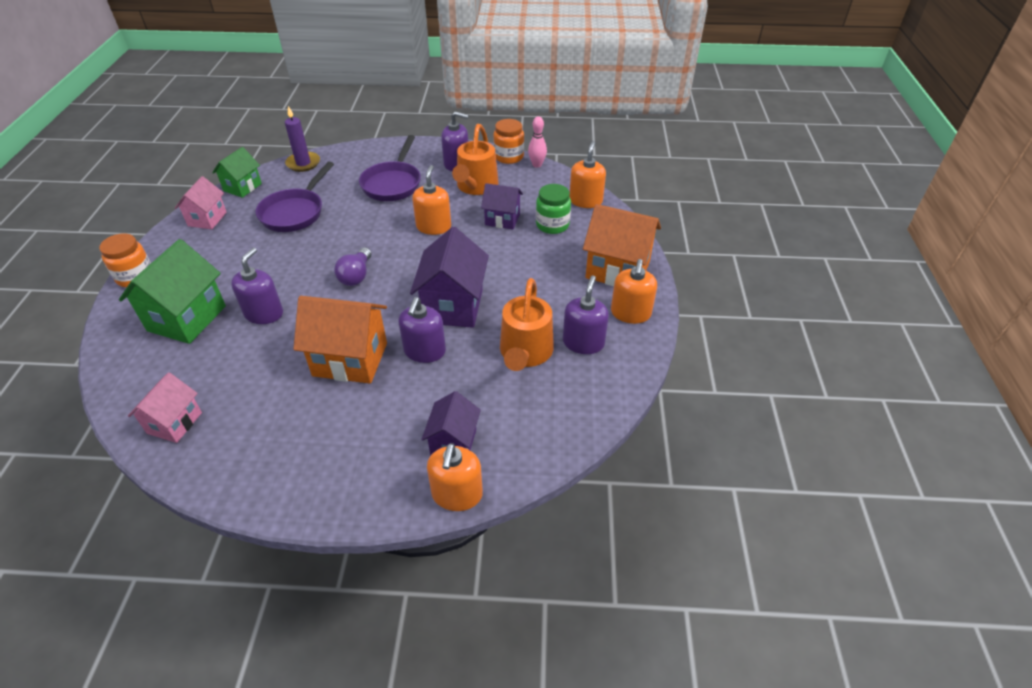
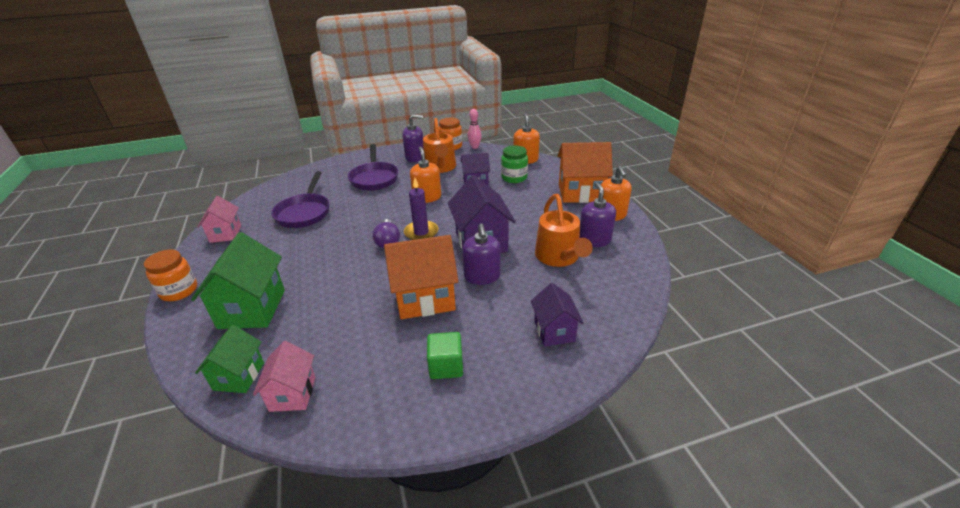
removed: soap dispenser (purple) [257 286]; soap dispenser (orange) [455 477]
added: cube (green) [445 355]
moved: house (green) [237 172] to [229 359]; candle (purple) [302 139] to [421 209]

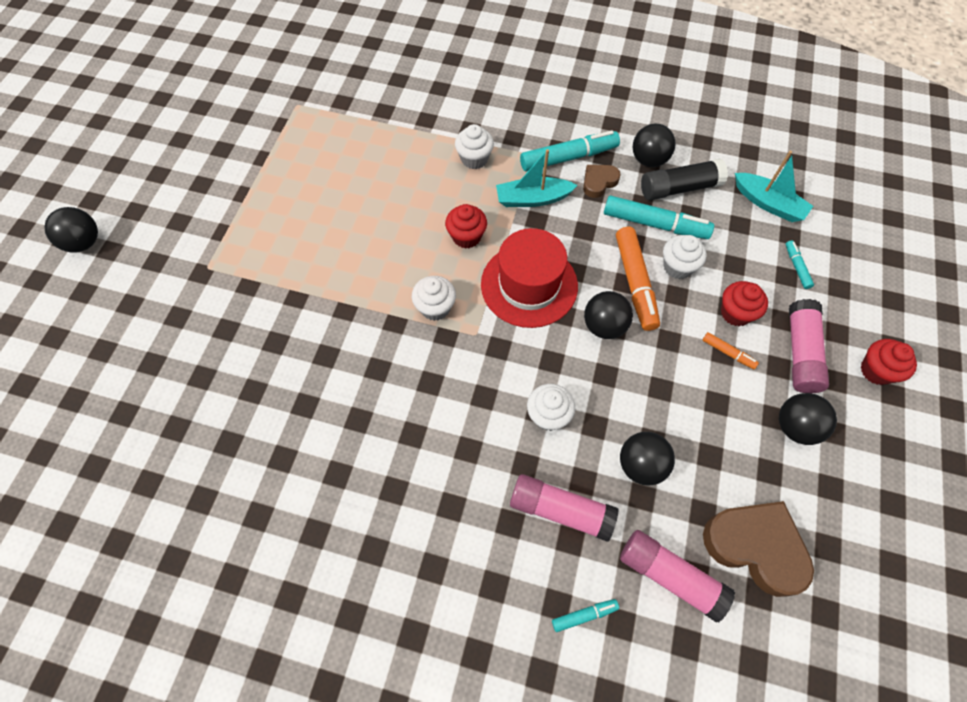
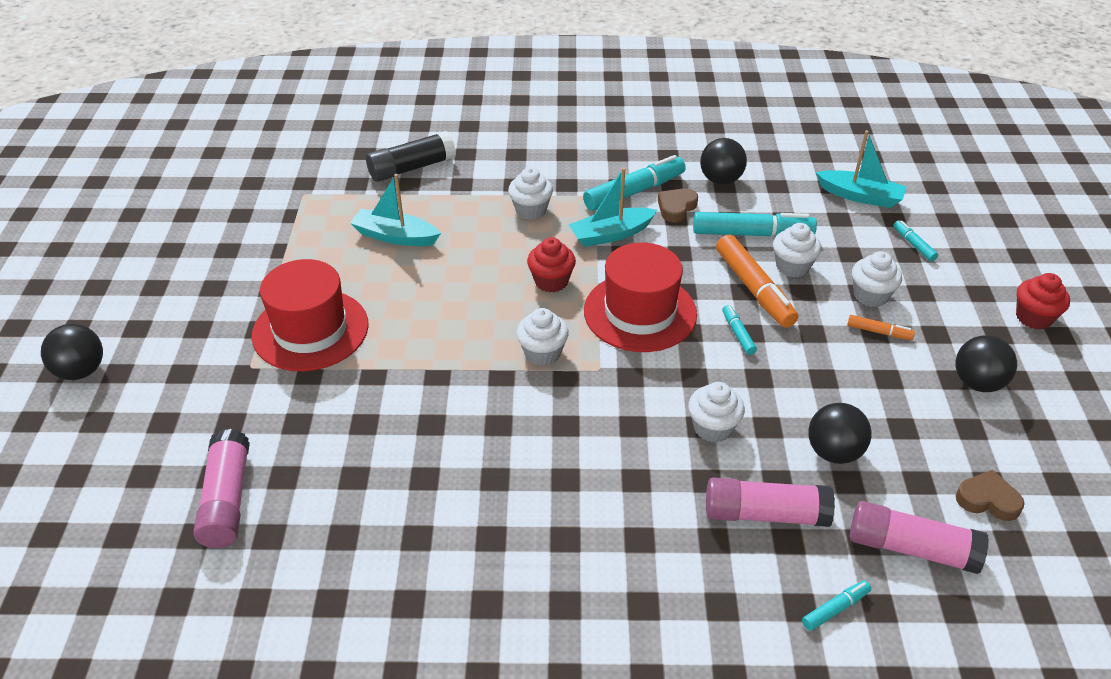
added: hat (red) [310 315]; boat (turquoise) [395 210]
moved: glue stick (pink) [809 346] to [221 488]; glue stick (black) [684 179] to [411 156]
replaced: ball (black) [608 315] to marker (turquoise) [739 330]
recoloured: cupcake (red) [744 303] to cupcake (white) [877 279]
resized: heart (brown) [758 549] = [990 495] x0.52

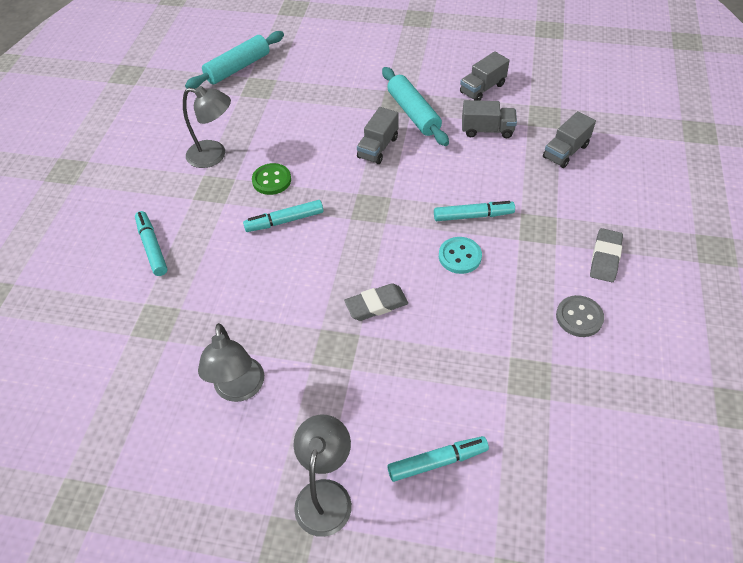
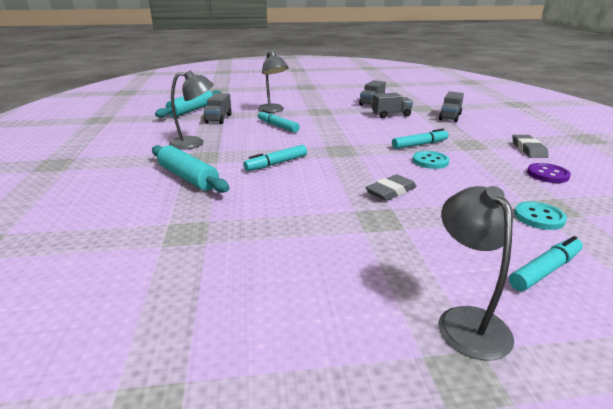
removed: button (green) [271 179]
added: button (turquoise) [540 215]
moved: rolling pin (turquoise) [415 106] to [190 169]; truck (grey) [378 135] to [218 108]; lamp (grey) [231 362] to [272 82]; marker (turquoise) [151 243] to [279 121]
recoloured: button (grey) [580 316] to button (purple) [549 173]

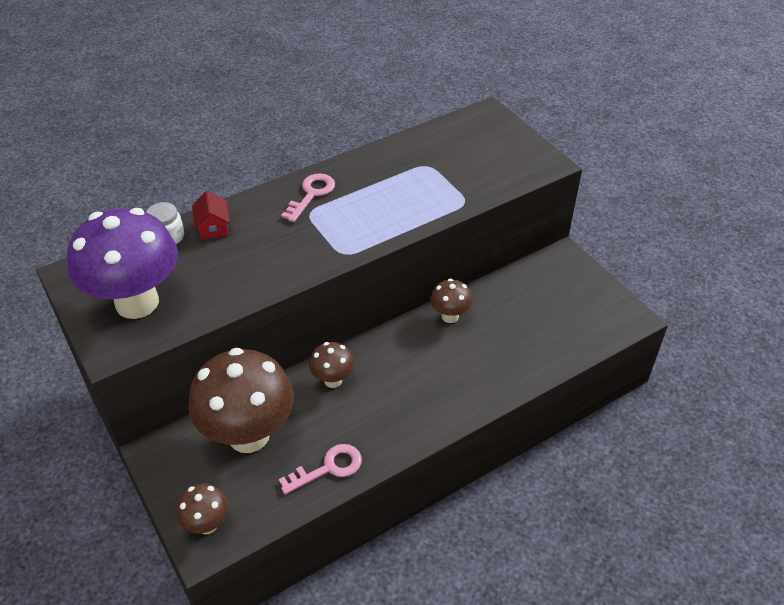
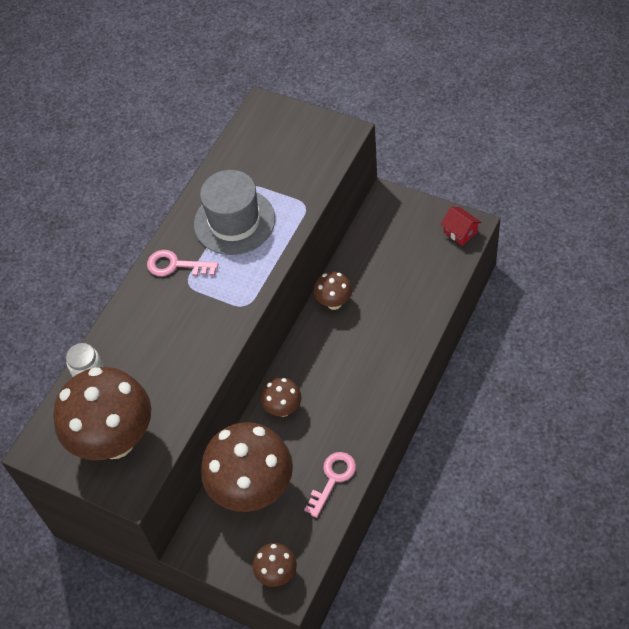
added: hat (grey) [234 212]
moved: house (red) [211 215] to [461 226]
recoloured: mushroom (purple) [122 263] to mushroom (brown) [102 413]
turned: key (pink) [308 197] = [182 263] 75 degrees counterclockwise

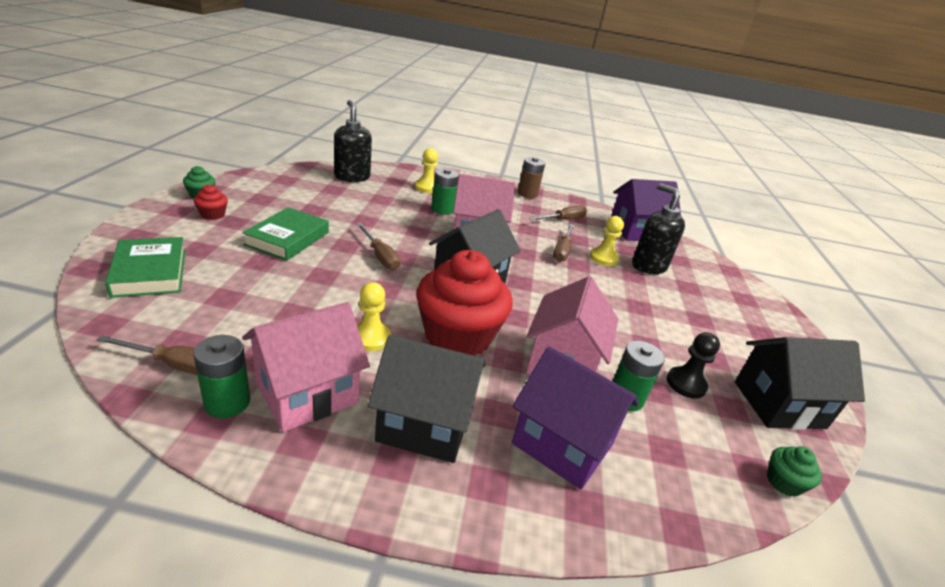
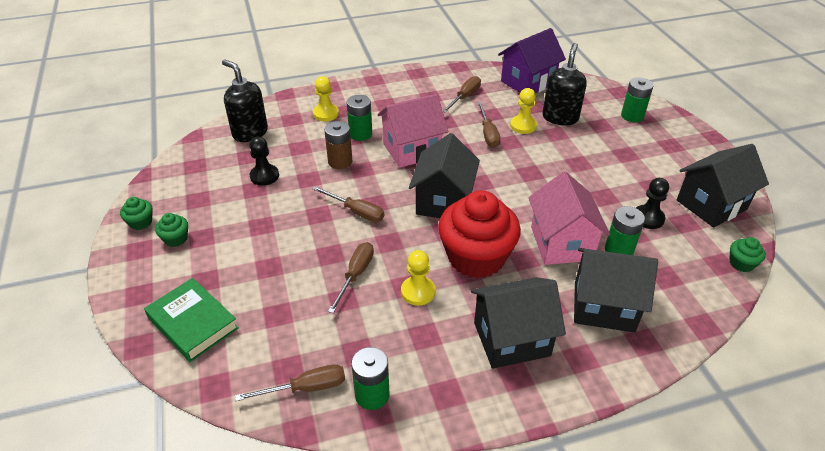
removed: book (green) [285 234]; house (pink) [306 367]
added: pawn (black) [264 161]; screwdriver (brown) [351 277]; battery (green) [637 99]
moved: battery (brown) [531 177] to [338 145]
recoloured: cupcake (red) [211 202] to cupcake (green) [171 230]; house (purple) [575 418] to house (black) [616 290]
turned: soap dispenser (black) [658 228] = [564 84] 75 degrees clockwise

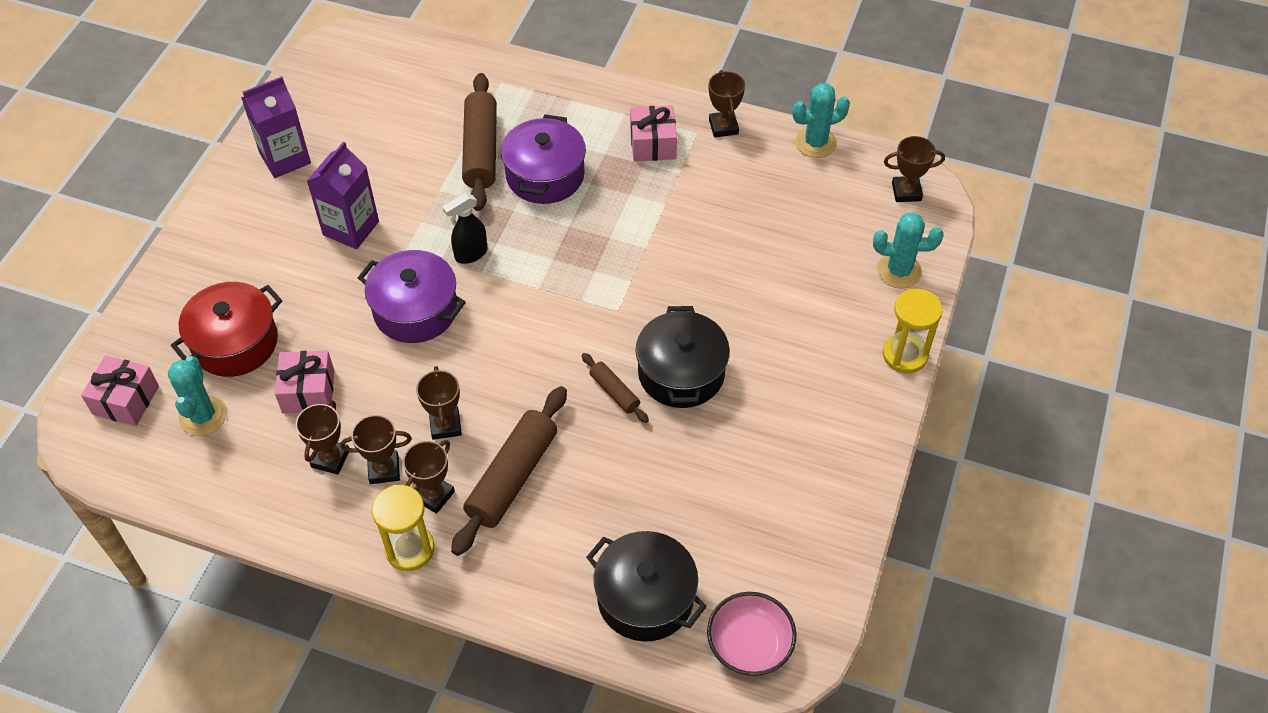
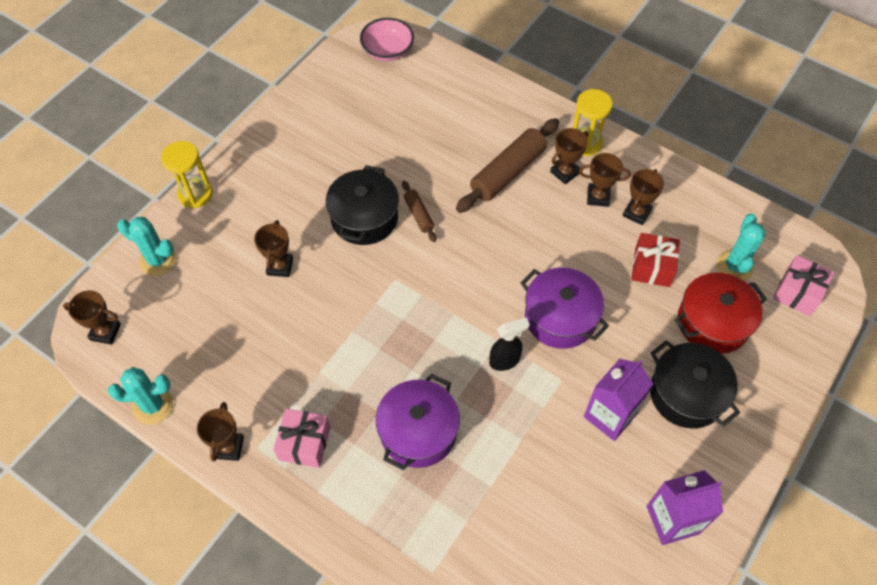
removed: rolling pin (brown) [479 142]
moved: trophy (brown) [439 403] to [273 248]; pot (black) [646 586] to [695 384]
recoloured: gift (pink) [304 381] to gift (red) [655 260]

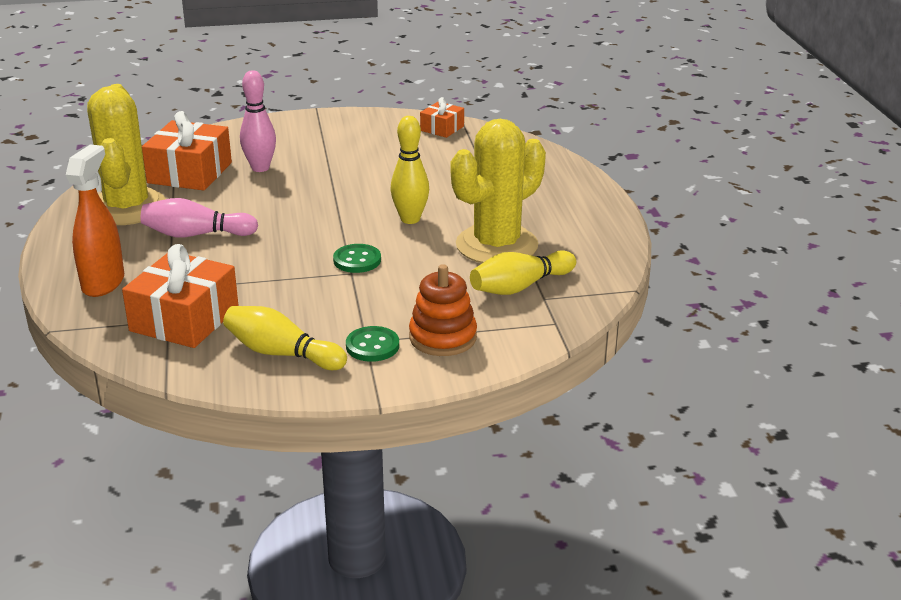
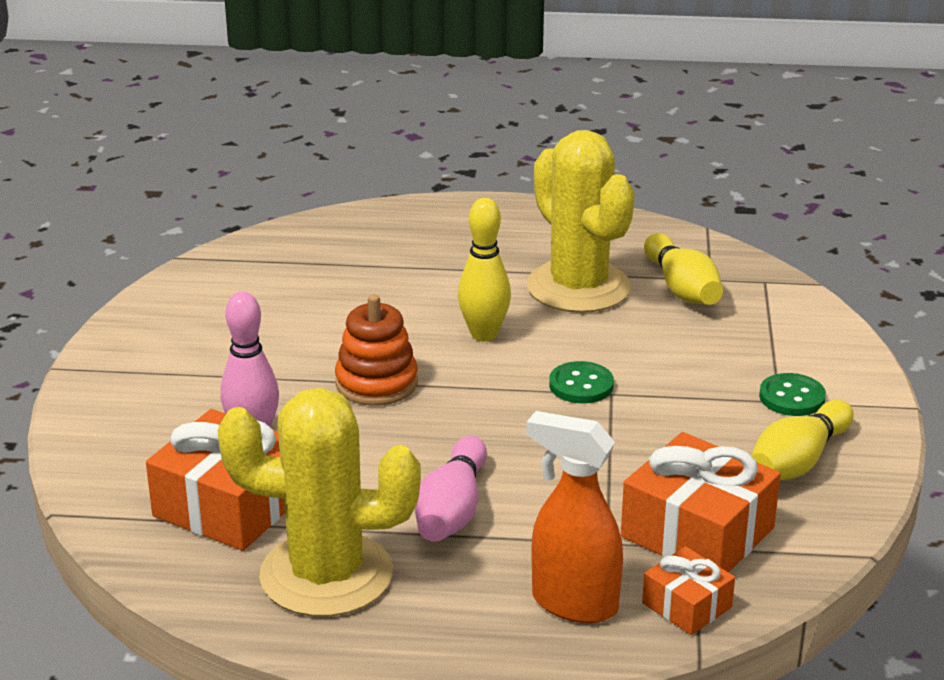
moved: stacking toy (orange) [443 310] to [376 350]; gift (orange) [442 117] to [688 590]

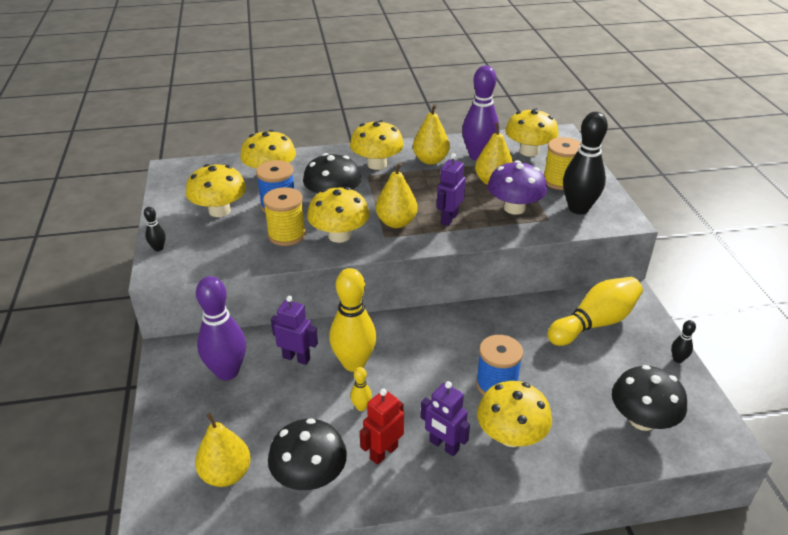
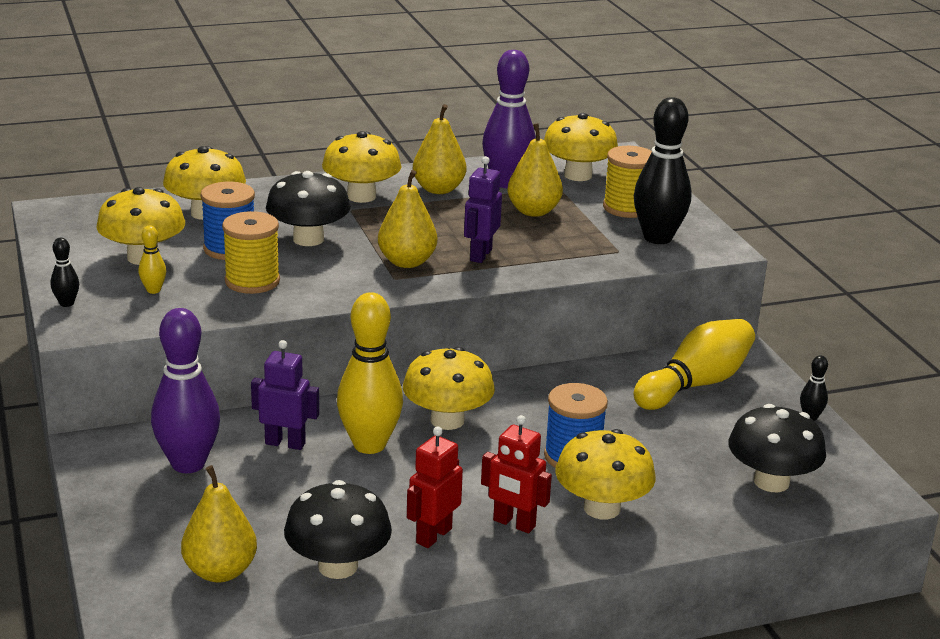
removed: mushroom (purple) [517 187]
moved: bowling pin (yellow) [361 389] to [152 260]; mushroom (yellow) [338 215] to [449 388]
recoloured: robot (purple) [445 418] to robot (red) [516 474]

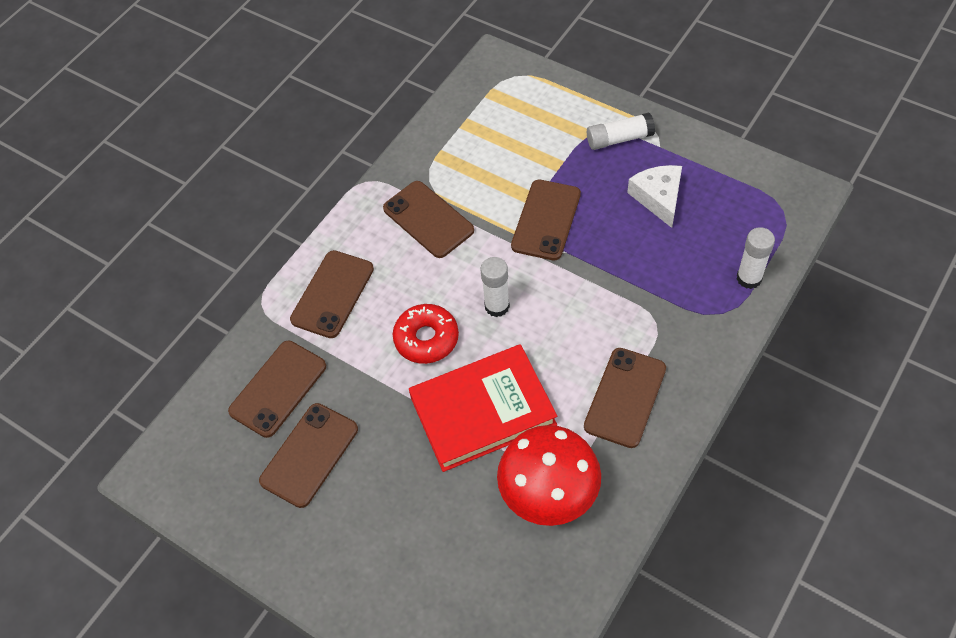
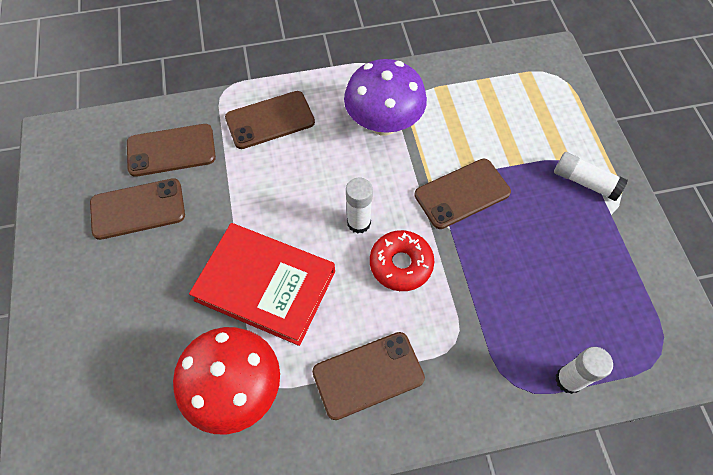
removed: cheese (white) [654 196]
moved: donut (red) [426 334] to [402 260]
replaced: phone (brown) [428 219] to mushroom (purple) [385 97]

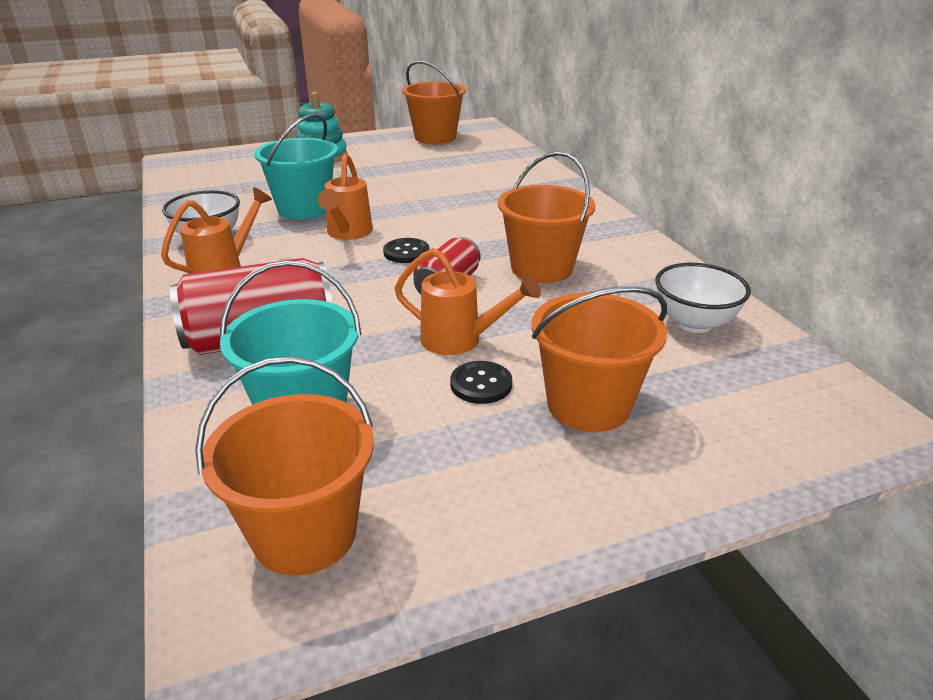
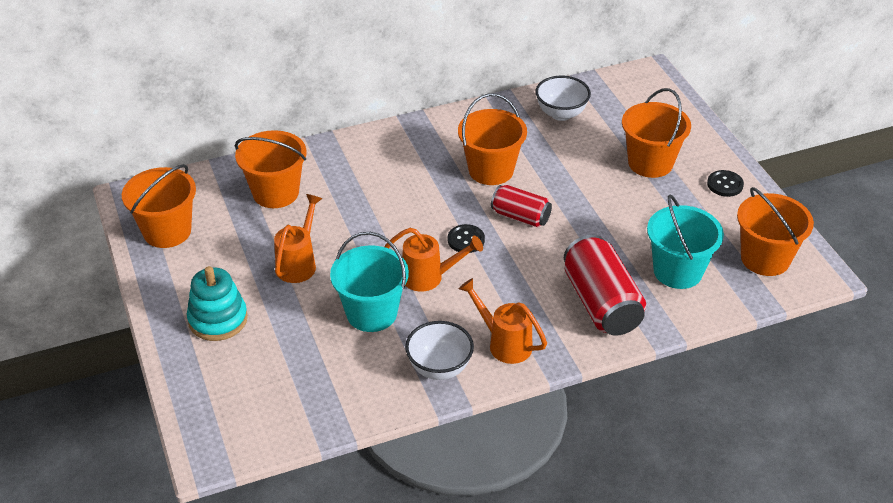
added: bucket (orange) [270 169]
moved: watering can (orange) [467 301] to [298 238]; button (black) [481 382] to [725 183]

